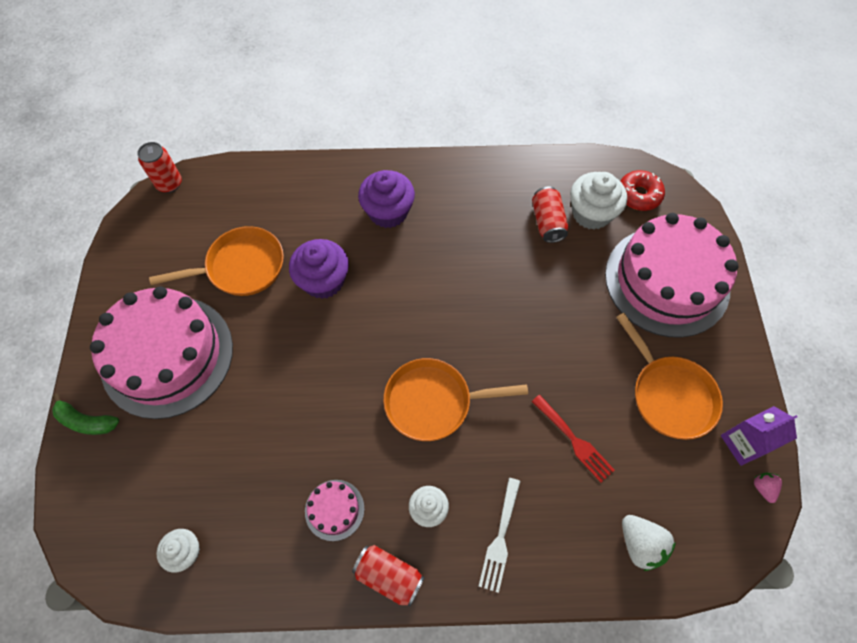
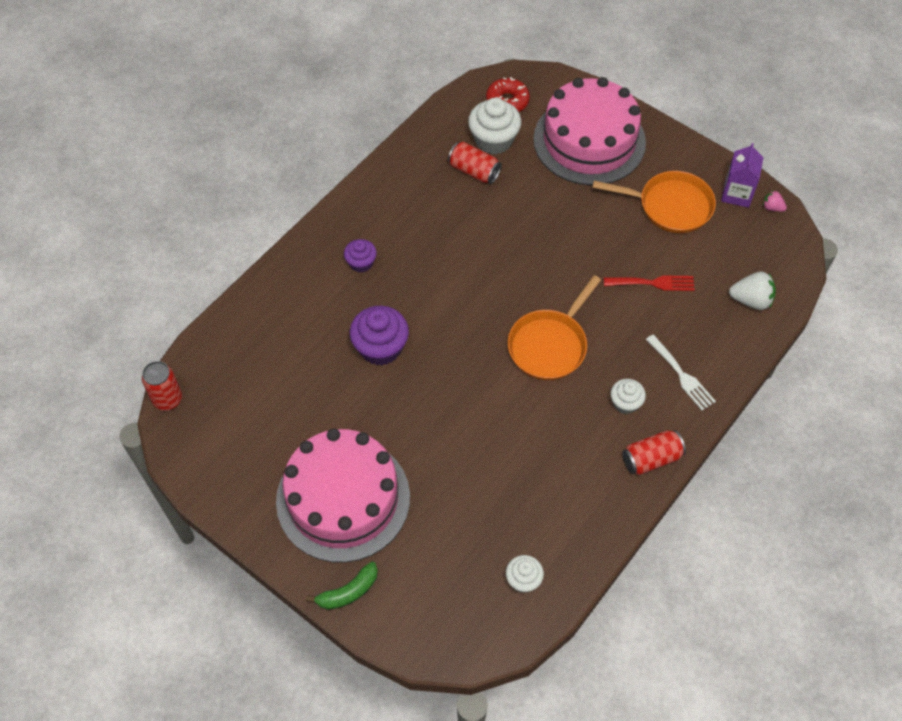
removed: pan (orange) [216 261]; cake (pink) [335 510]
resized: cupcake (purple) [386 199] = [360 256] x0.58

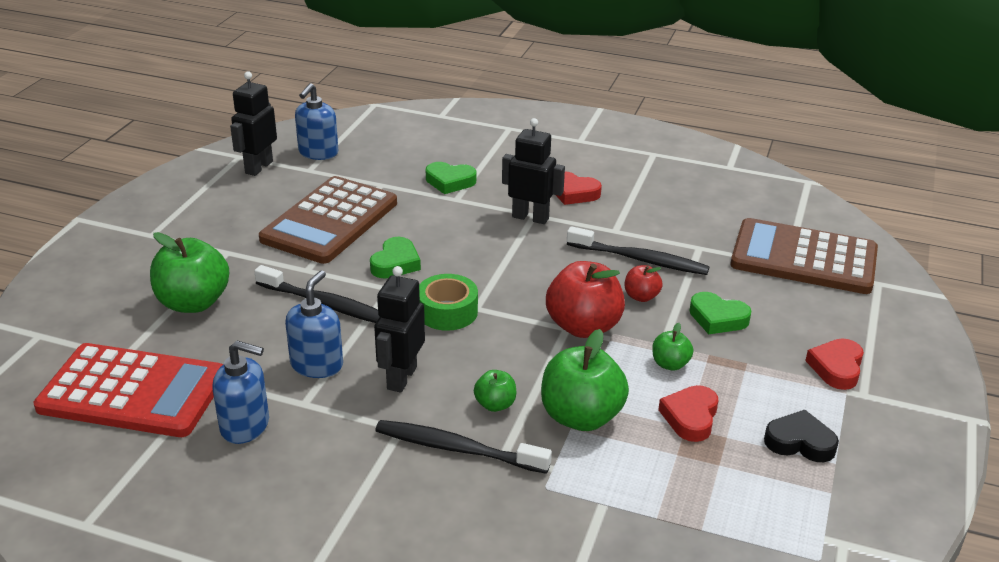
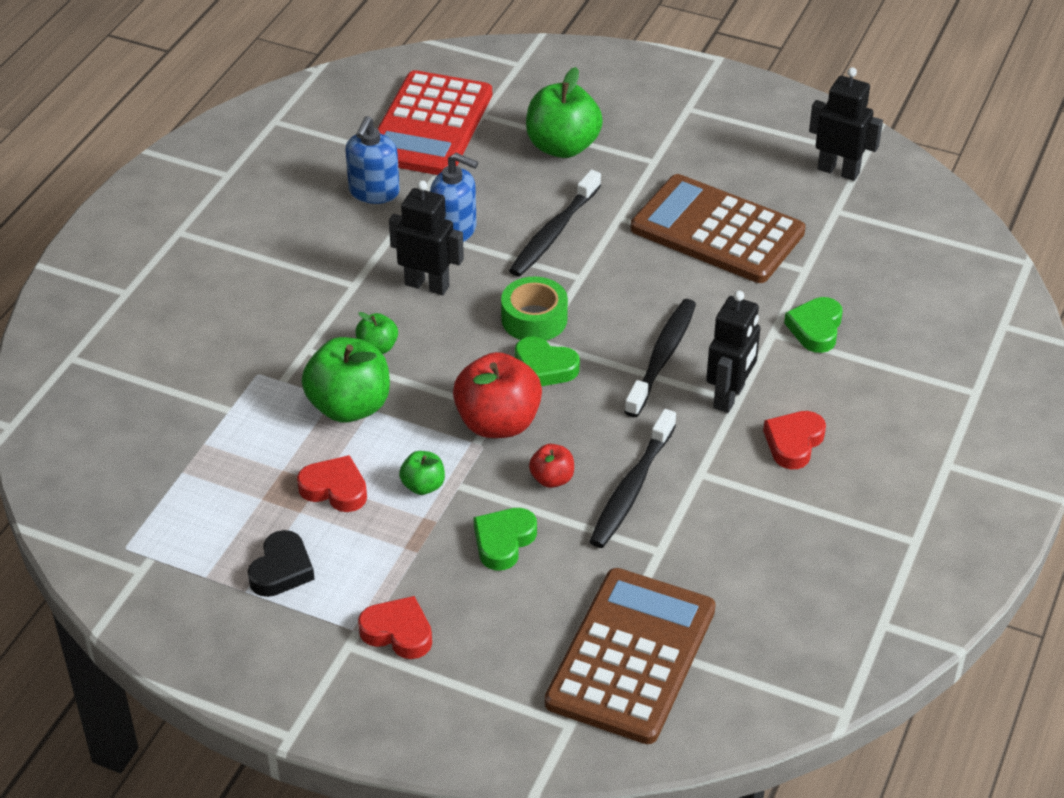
removed: soap dispenser (blue) [316 121]
moved: heart (green) [395 258] to [547 361]; toothbrush (black) [463 447] to [660 358]

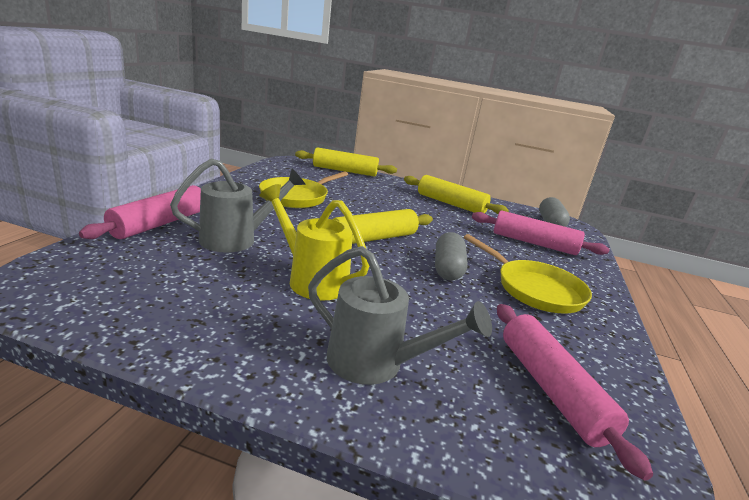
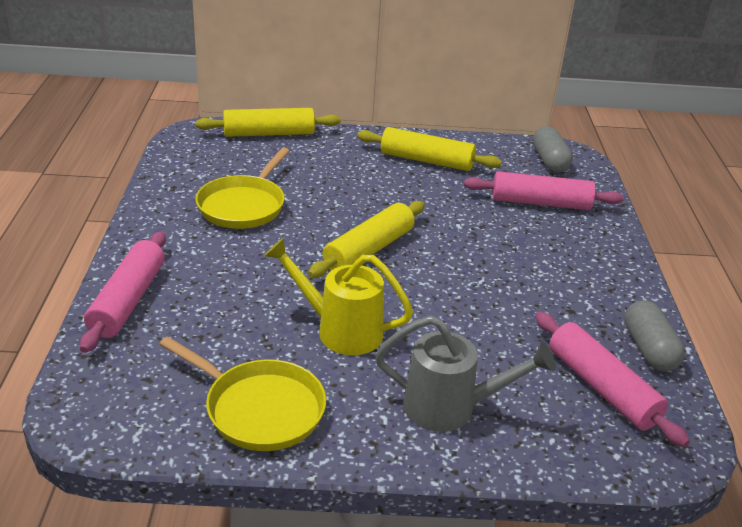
removed: watering can (grey) [238 205]
moved: pan (yellow) [528 274] to [242 394]; capsule (grey) [451 256] to [654 335]

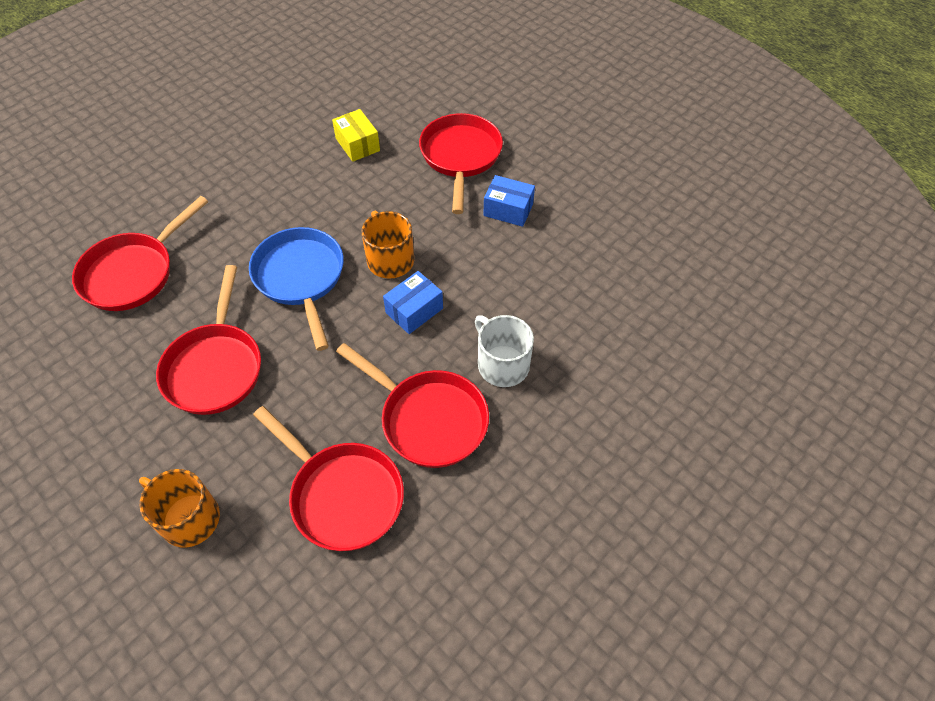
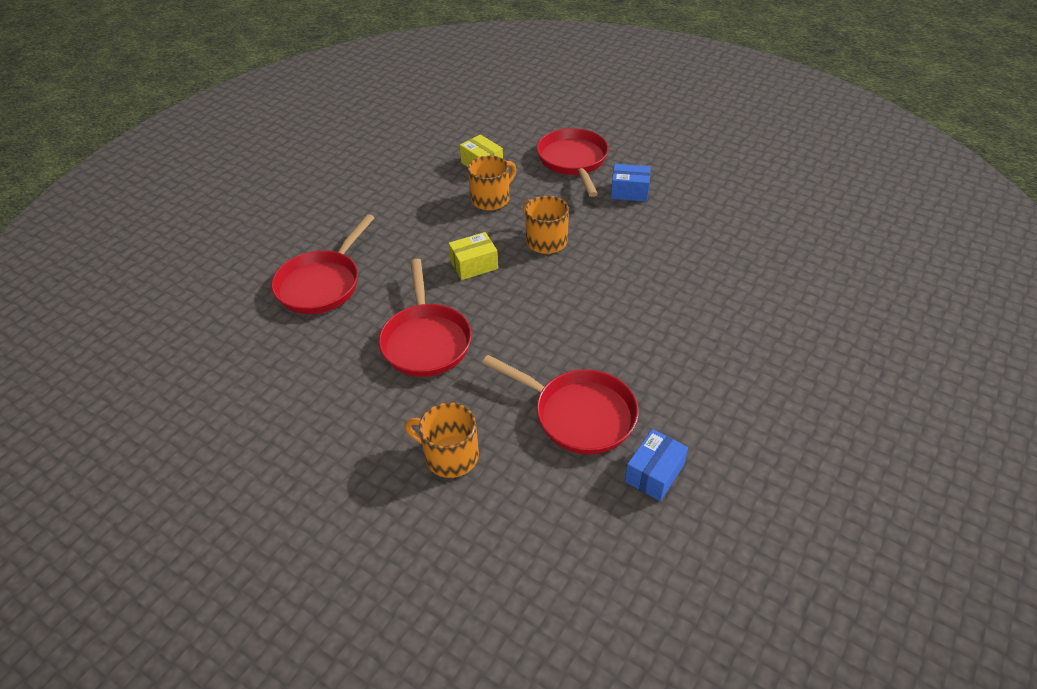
removed: pan (red) [412 405]; mug (white) [504 351]
added: mug (orange) [492 183]
moved: box (blue) [413 302] to [656 465]
replaced: pan (blue) [296 289] to box (yellow) [473 256]

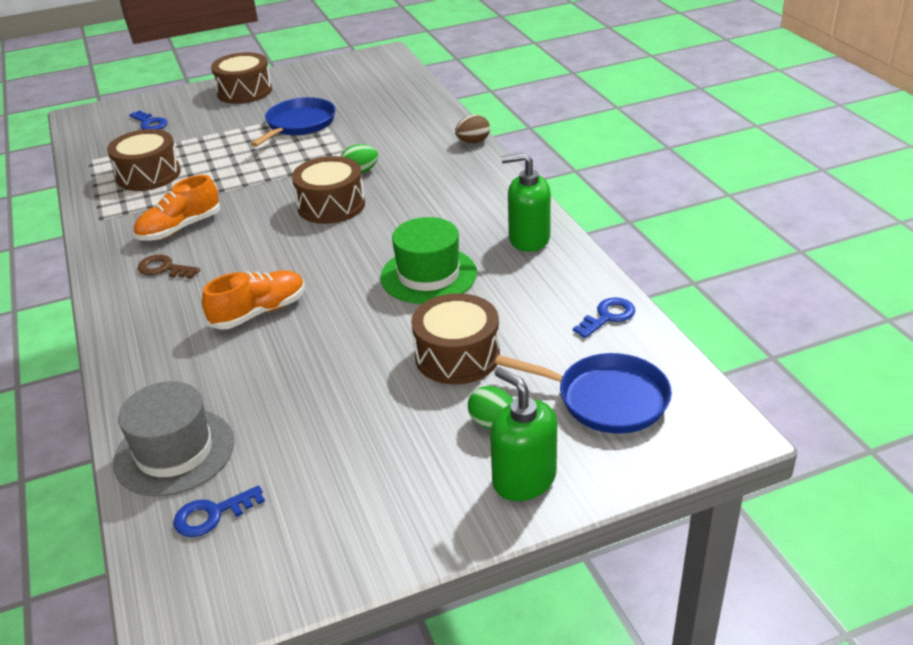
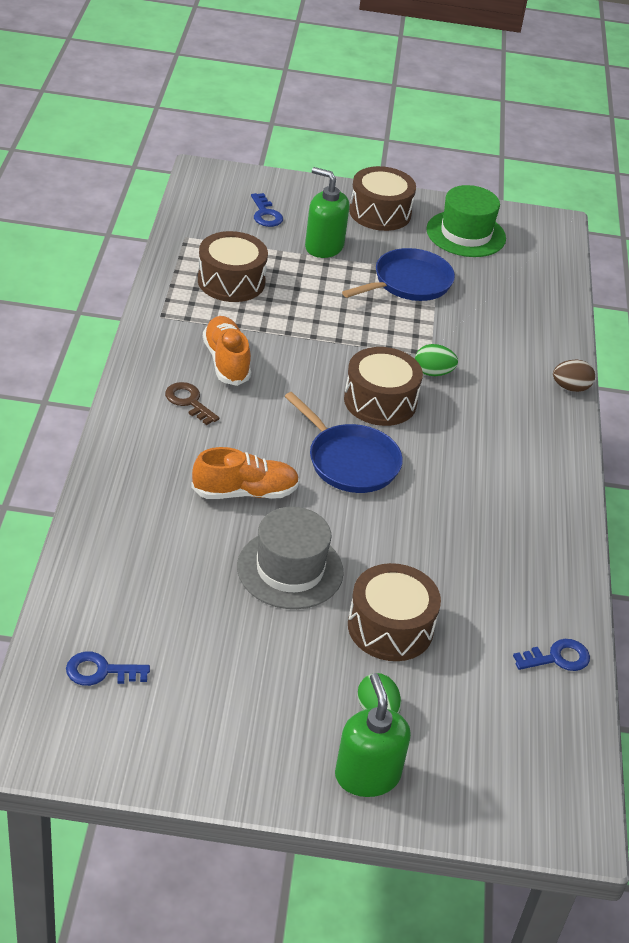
moved: hat (grey) [173 439] to [290 558]; pan (blue) [583 393] to [343 442]; soap dispenser (green) [526 202] to [327 212]; hat (green) [428 260] to [466 221]
turned: shoe (orange) [176 208] = [227 351] 90 degrees clockwise

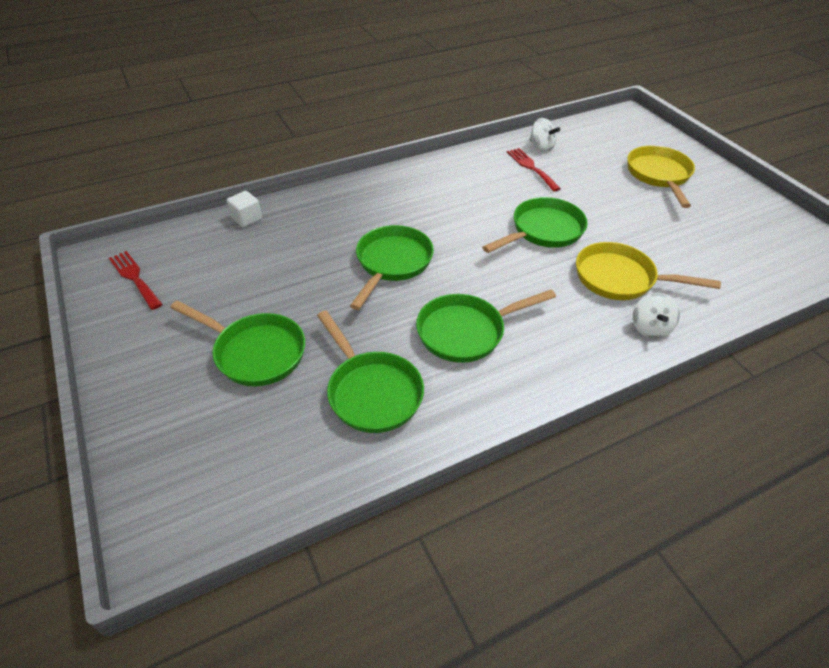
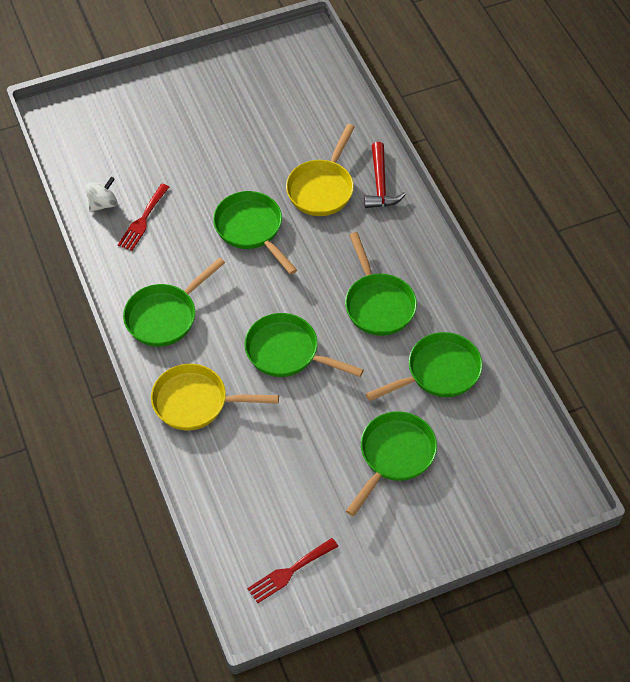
removed: cube (white) [244 209]
added: pan (green) [174 302]
moved: pan (yellow) [661 176] to [215 397]
replaced: spinning top (white) [656 315] to hammer (red) [385 175]
turned: fork (red) [534 170] = [143 217] 45 degrees counterclockwise

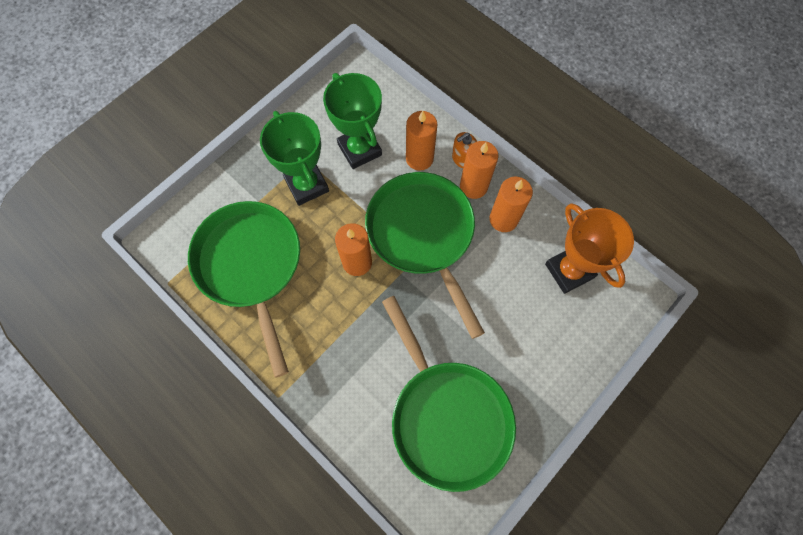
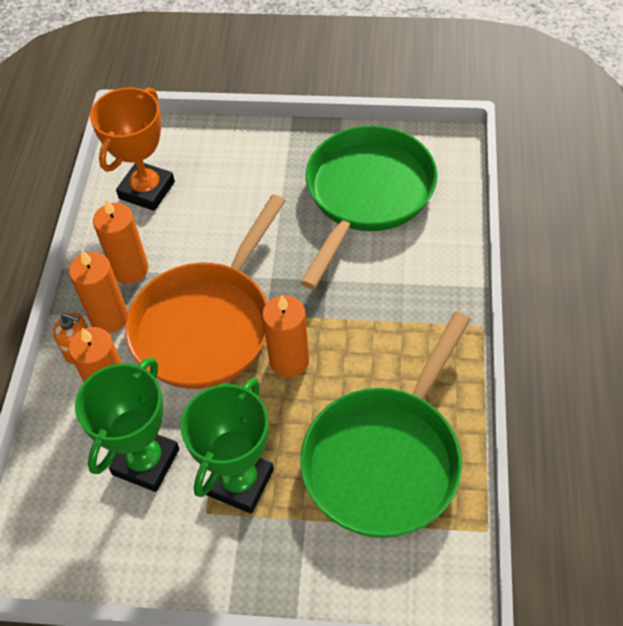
recoloured: pan (green) [425 255] to pan (orange) [205 291]

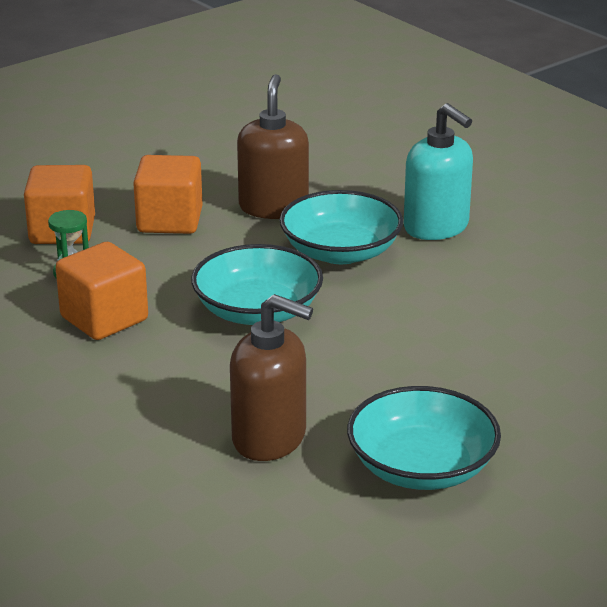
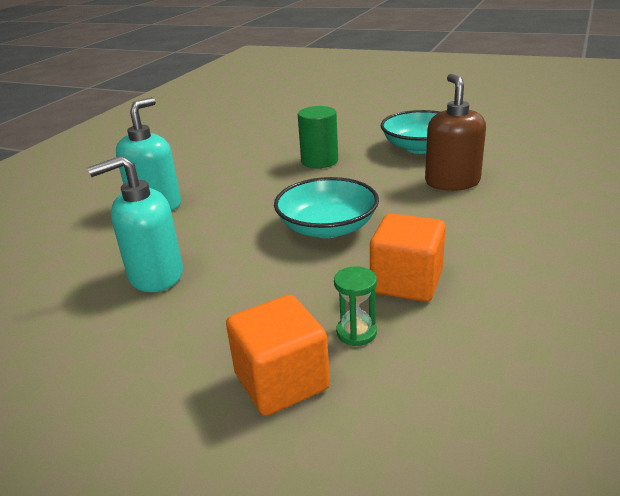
removed: cube (orange) [168 194]; bowl (turquoise) [341 227]
added: cylinder (green) [318 137]
recoloured: soap dispenser (brown) [273 146] to soap dispenser (turquoise) [135 224]

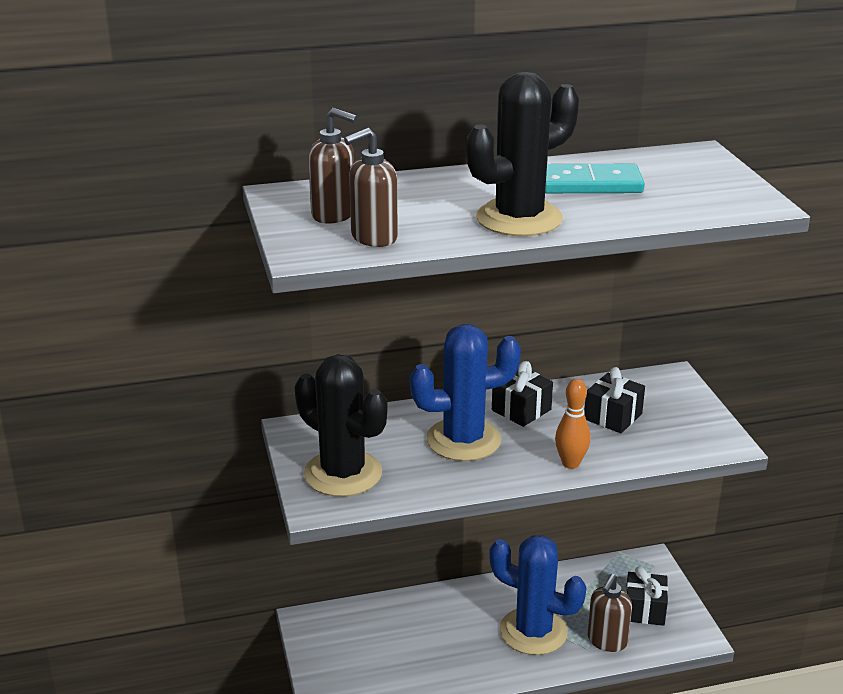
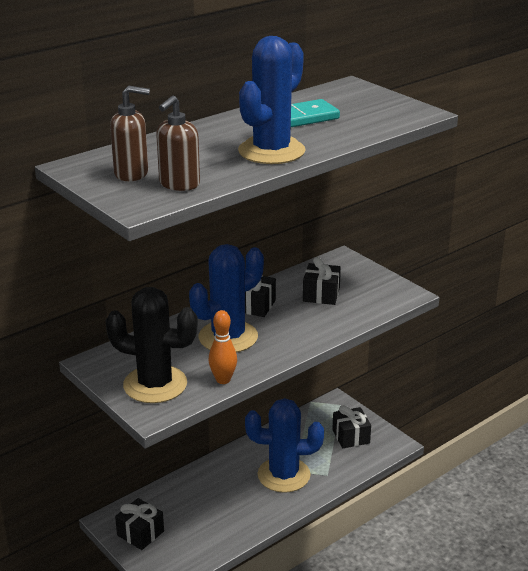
removed: soap dispenser (brown) [610 613]
added: gift (black) [139 524]
moved: bowling pin (orange) [572 424] to [223 347]
recoloured: cactus (black) [523 153] to cactus (blue) [272 100]

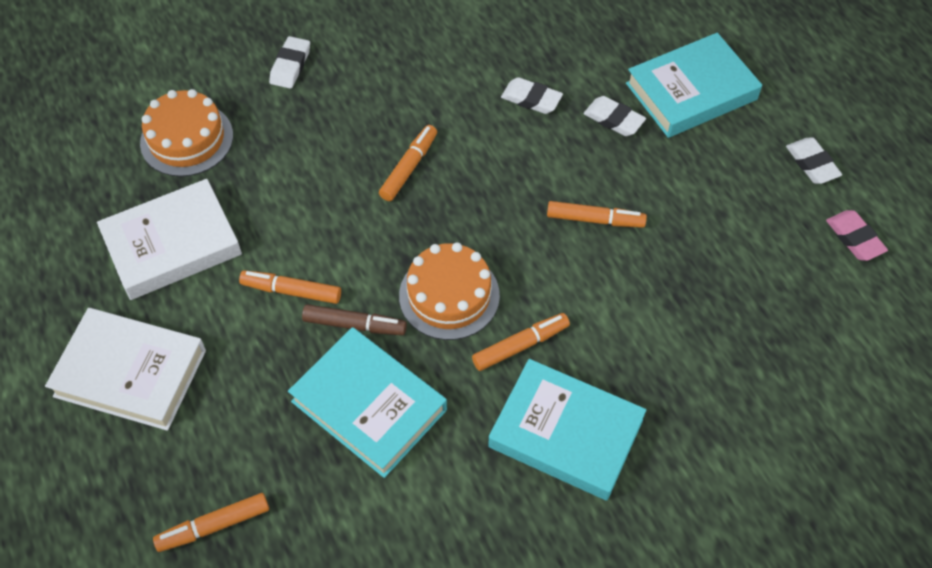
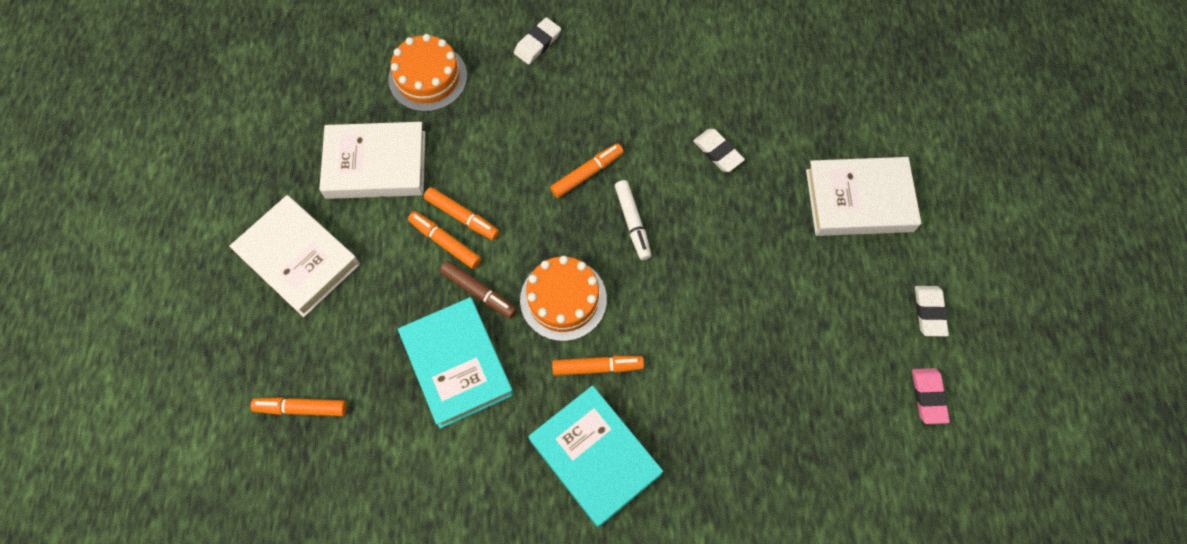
removed: eraser (white) [614 116]
added: marker (white) [633 220]
moved: marker (orange) [597 214] to [461 213]
recoloured: book (turquoise) [694 85] to book (white) [863 196]

